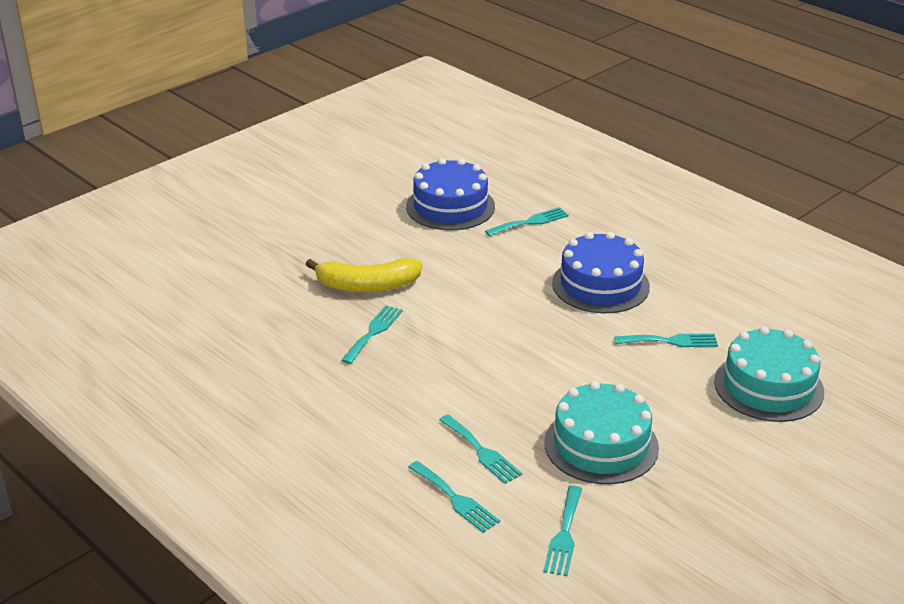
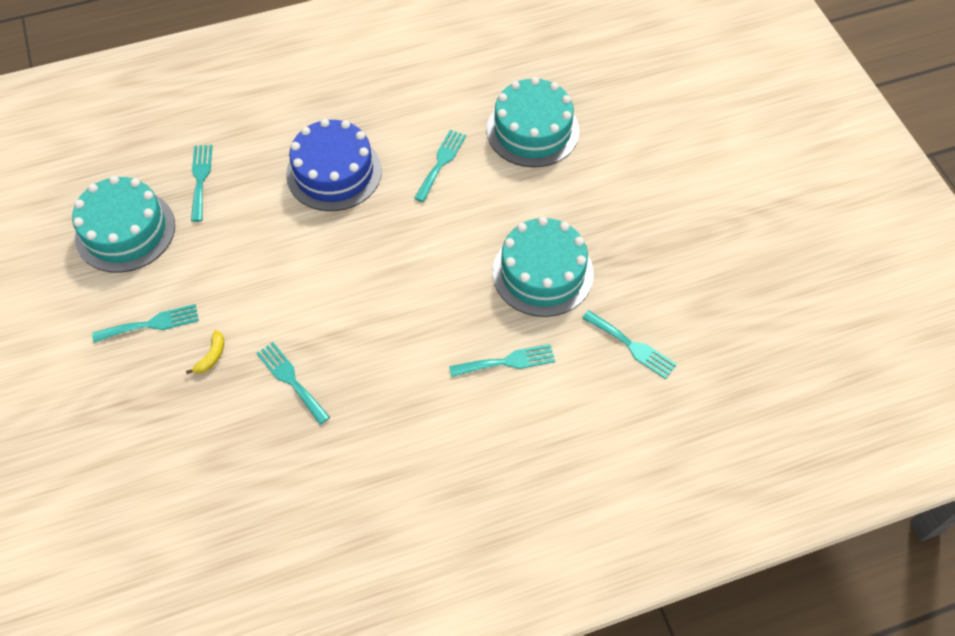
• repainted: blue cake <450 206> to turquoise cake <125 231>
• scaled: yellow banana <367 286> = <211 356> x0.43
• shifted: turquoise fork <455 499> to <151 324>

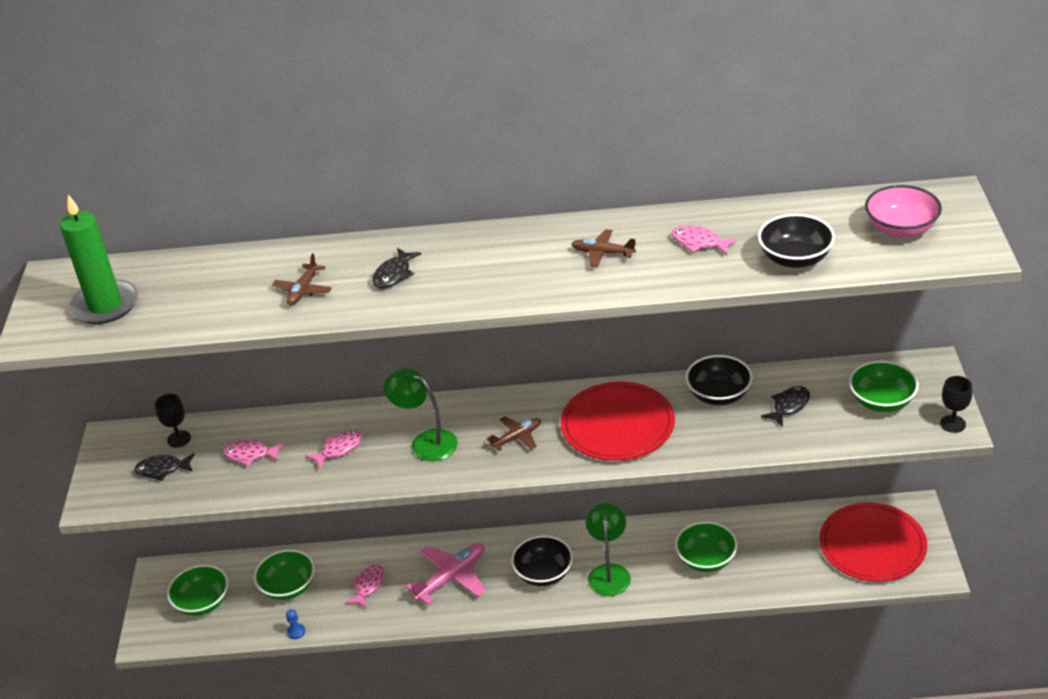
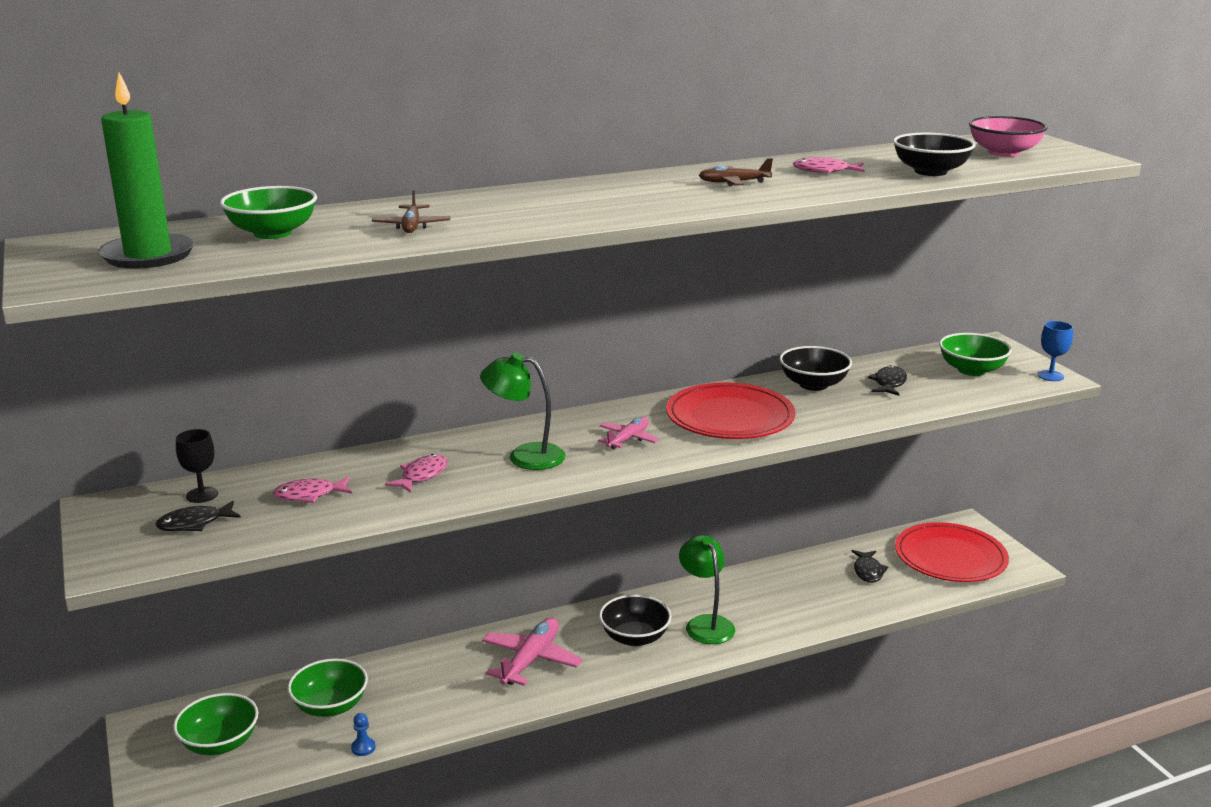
• shifted: black fish <394 274> to <868 571>
• repainted: black goblet <952 424> to blue goblet <1050 376>
• repainted: brown plane <517 437> to pink plane <628 439>
• shifted: green bowl <706 560> to <272 233>
• gone: pink fish <368 586>

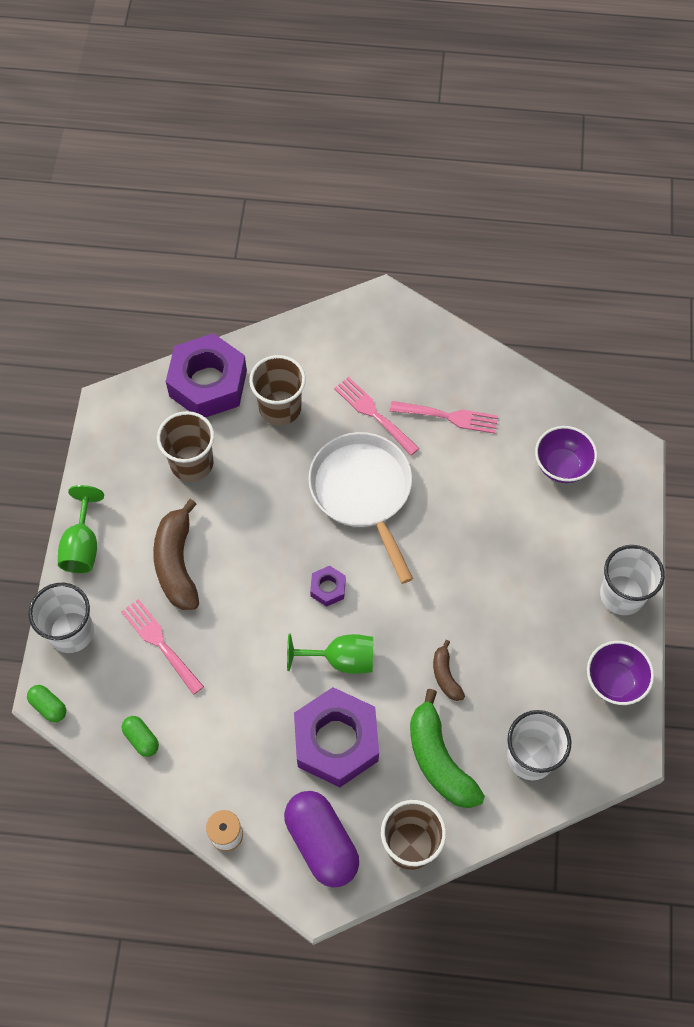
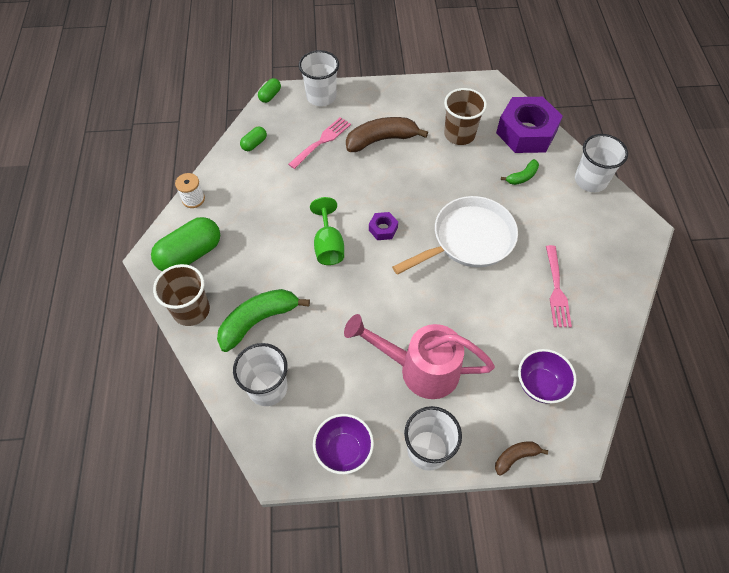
• swapped: brown cup <280 408> to green banana <522 177>
• gone: pink fork <373 414>
• gone: green goblet <82 546>
• shifted: brown banana <445 675> to <515 457>
• gone: purple nut <336 741>
• repainted: purple capsule <322 842> to green capsule <190 254>
• new: white cup <590 180>
• new: pink watering can <419 368>

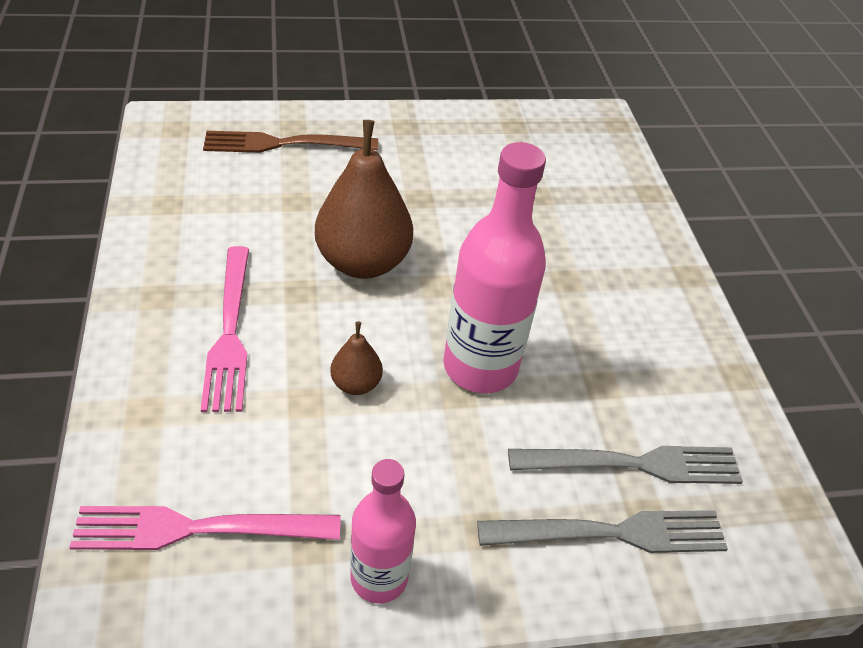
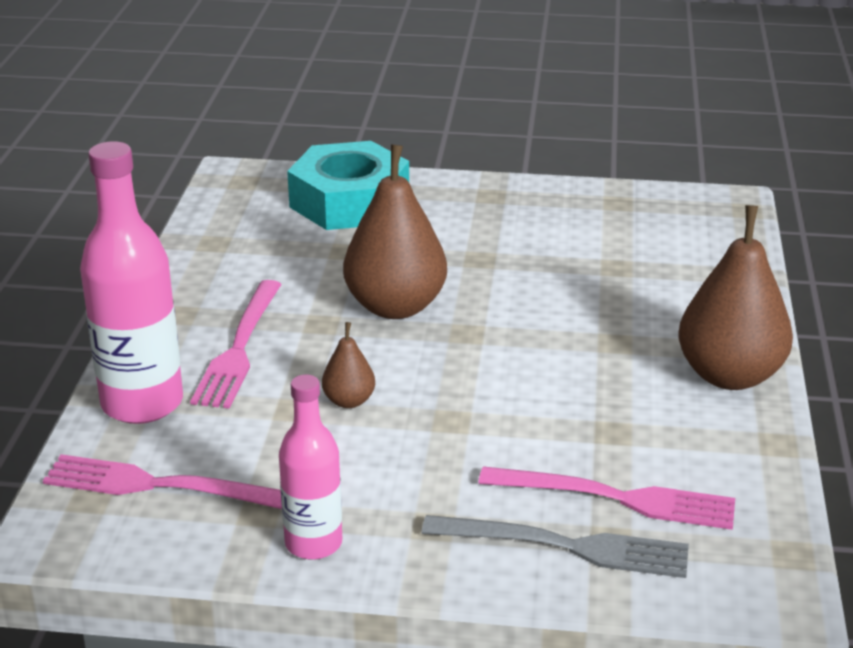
• swapped: brown fork <282 144> to turquoise nut <349 202>
• shifted: pink bottle <480 367> to <142 403>
• repainted: grey fork <636 464> to pink fork <619 498>
• new: brown pear <729 375>

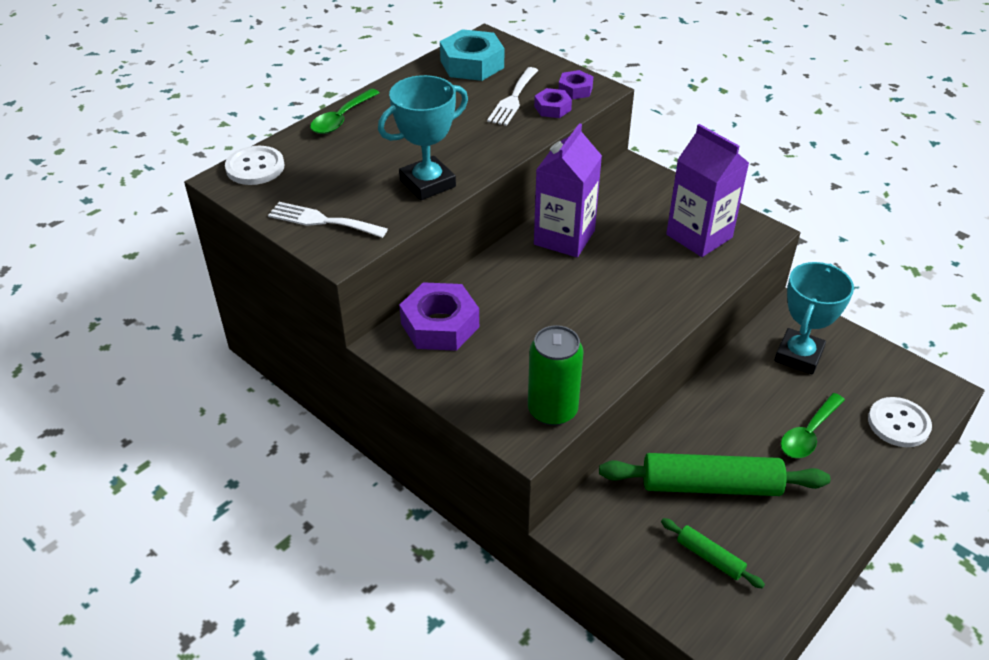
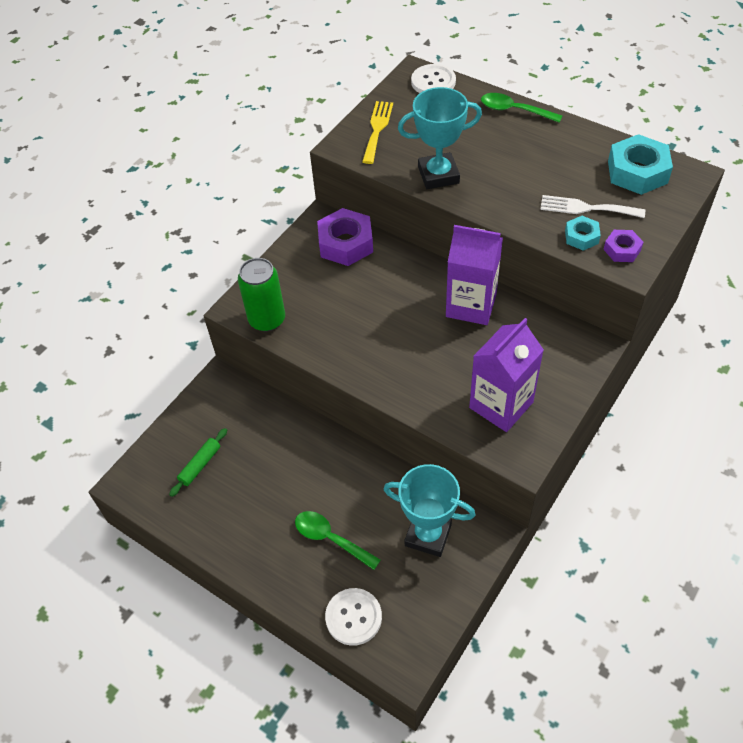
• rotated: turquoise trophy <427 183> = <438 175> 60 degrees counterclockwise
• repainted: purple nut <552 108> to turquoise nut <581 237>
• repainted: white fork <322 221> to yellow fork <377 129>
• gone: green rolling pin <710 485>

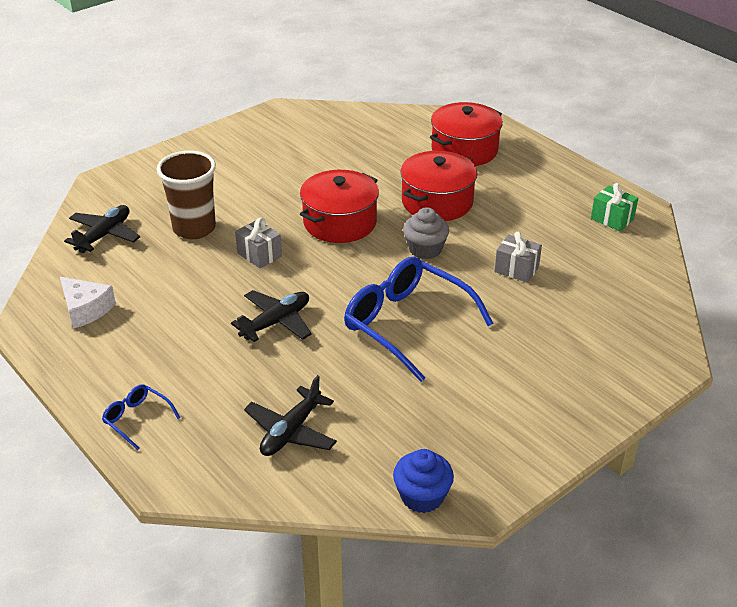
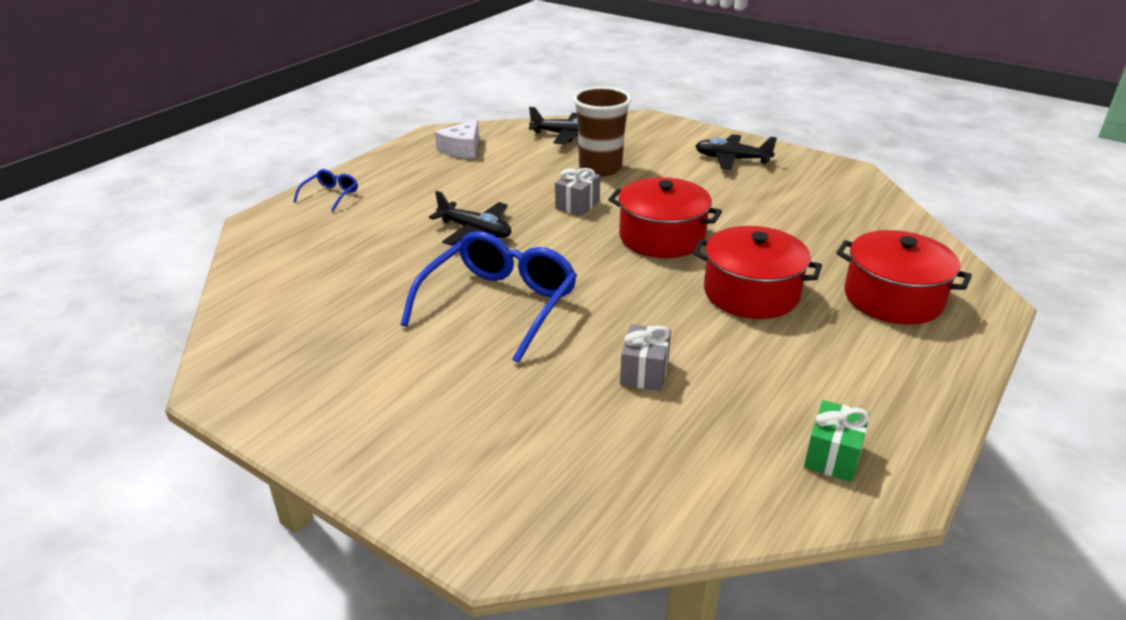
• gone: grey cupcake <425 249>
• shifted: black plane <291 431> to <732 159>
• gone: blue cupcake <422 496>

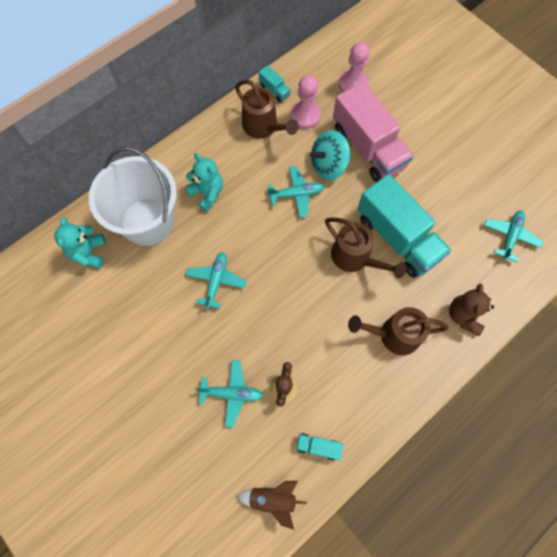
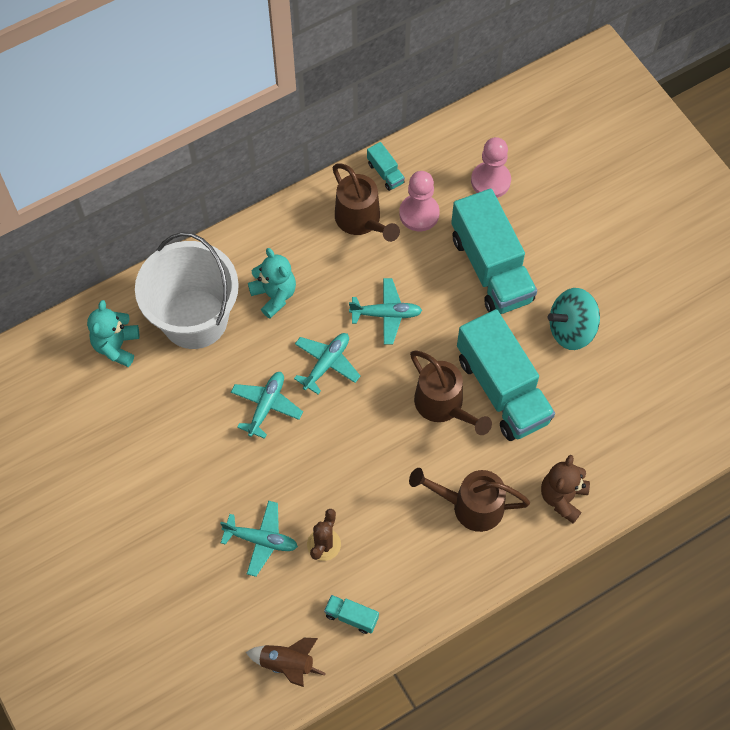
• repainted: pink truck <368 147> to turquoise truck <491 268>
• shifted: turquoise spinning top <328 165> to <571 329>
• shifted: turquoise plane <510 237> to <326 364>

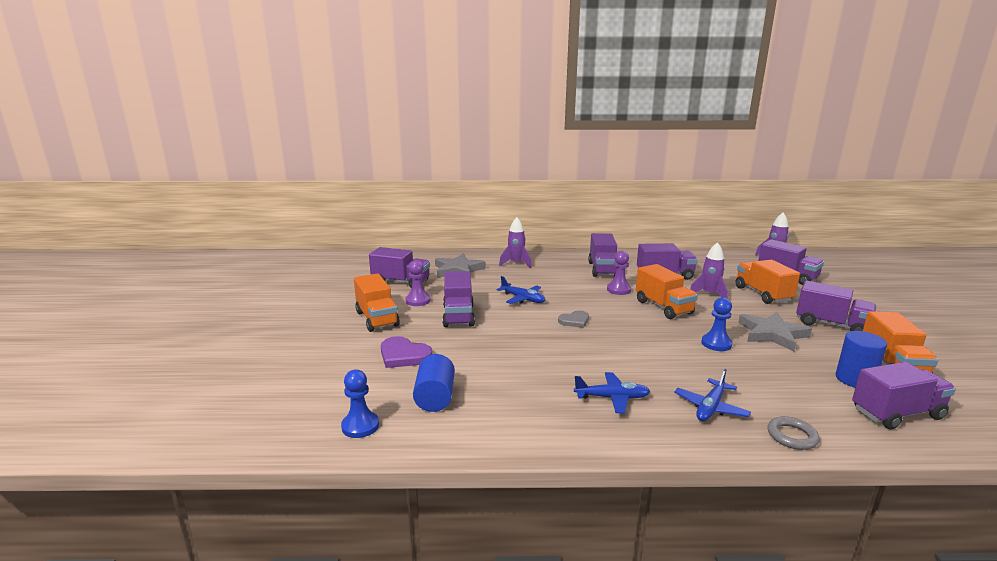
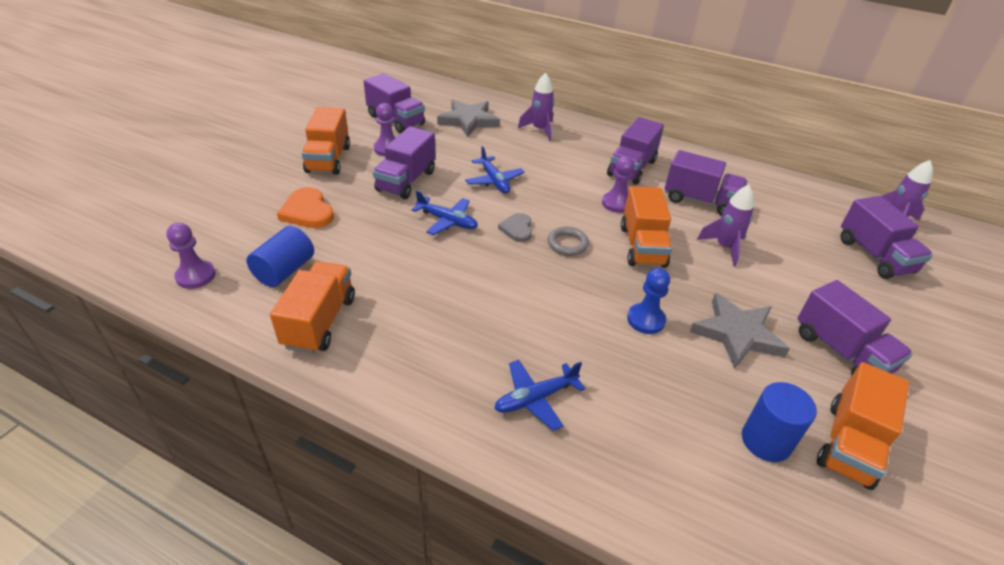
• shifted: orange truck <762 294> to <319 322>
• rotated: grey heart <574 321> = <517 229> 90 degrees clockwise
• repainted: purple heart <403 355> to orange heart <307 211>
• gone: purple truck <897 413>
• repainted: blue pawn <360 426> to purple pawn <196 276>
• shifted: blue plane <612 398> to <447 221>
• shifted: grey ring <792 436> to <567 244>

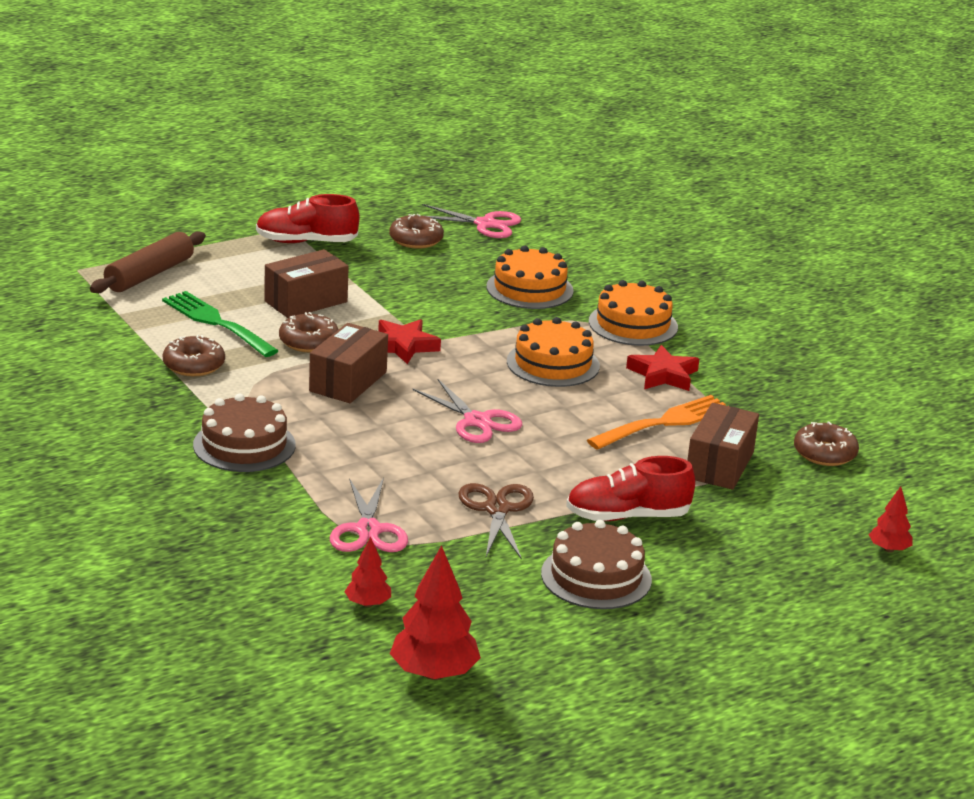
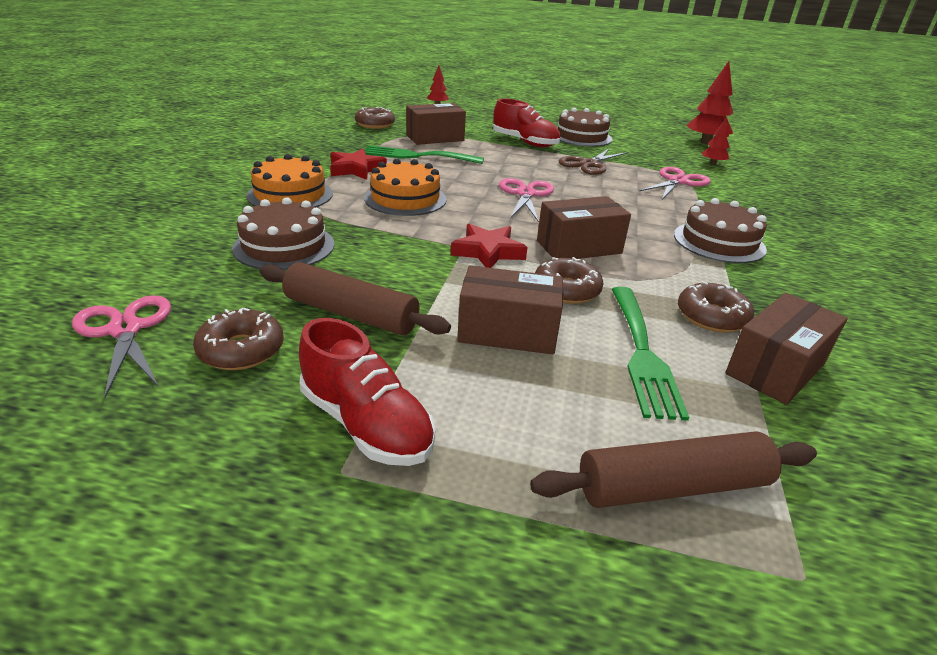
• repainted: orange cake <529 289> to brown cake <284 246>
• repainted: orange fork <665 422> to green fork <417 156>
• new: brown rolling pin <351 314>
• new: brown box <776 368>

